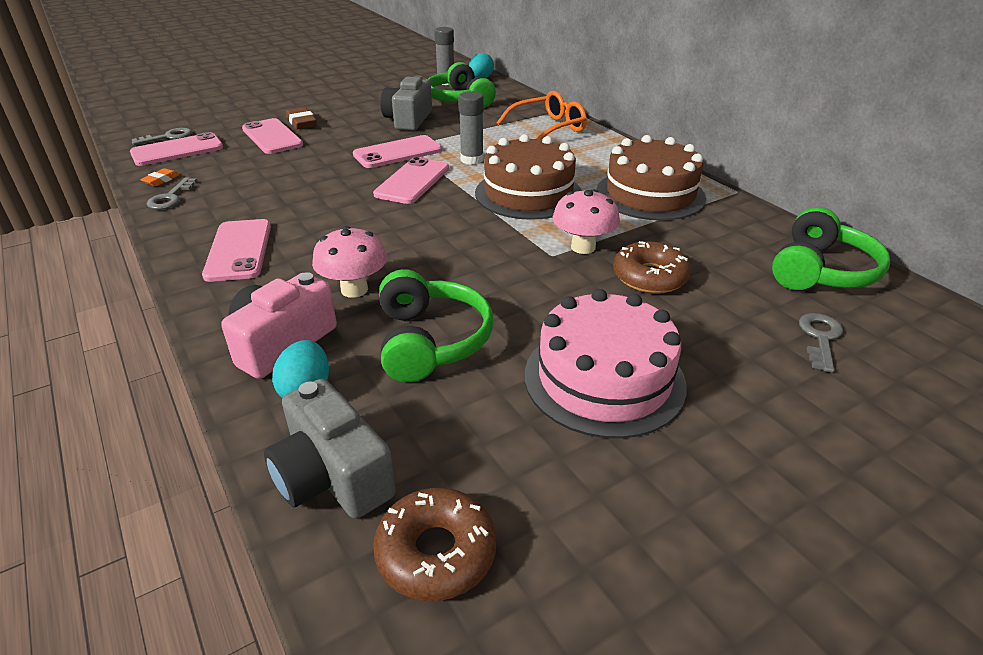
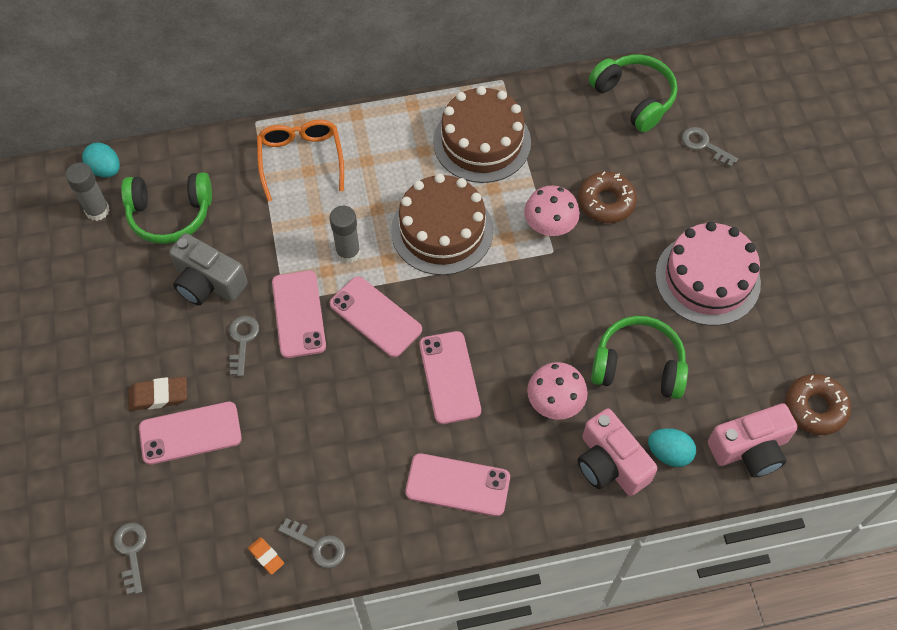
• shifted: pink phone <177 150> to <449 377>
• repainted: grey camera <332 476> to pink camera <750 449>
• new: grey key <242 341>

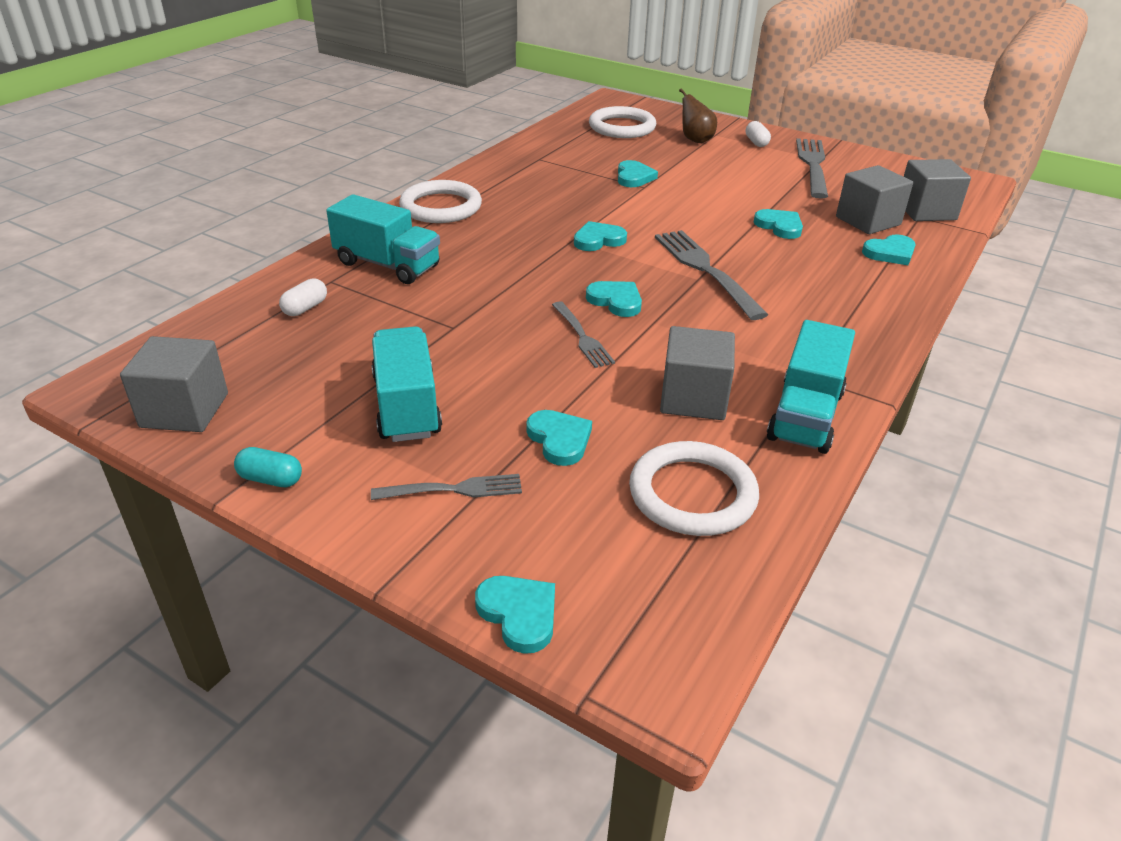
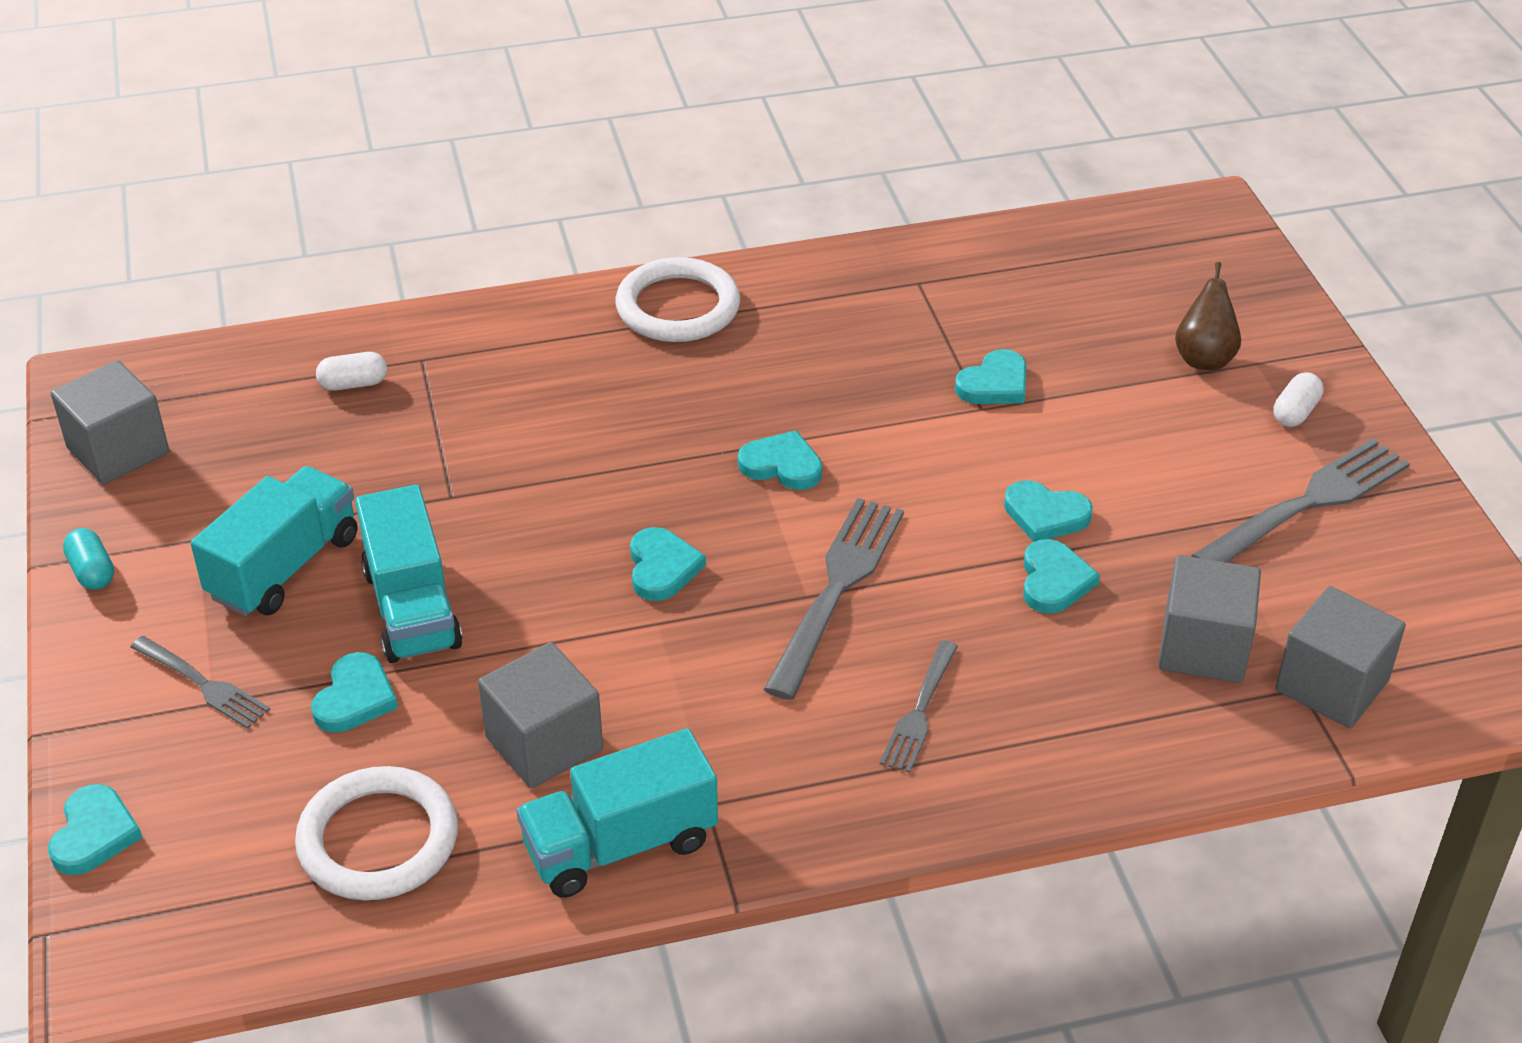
• gone: white ring <622 127>
• shifted: turquoise truck <387 265> to <412 608>
• shifted: turquoise heart <890 253> to <1045 515>
• shifted: grey fork <582 337> to <919 711>

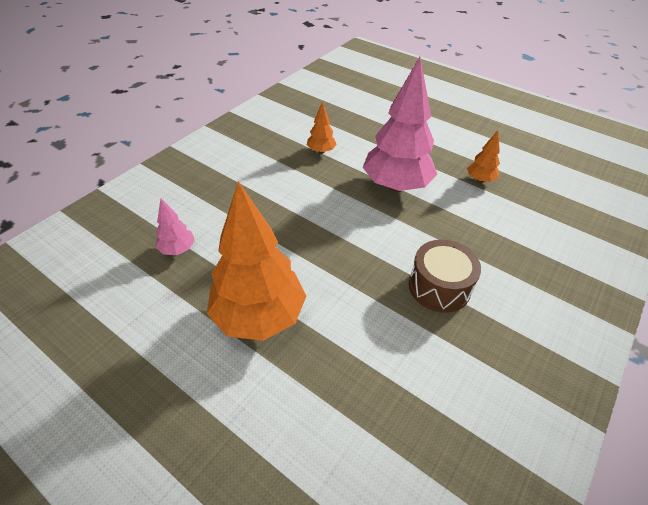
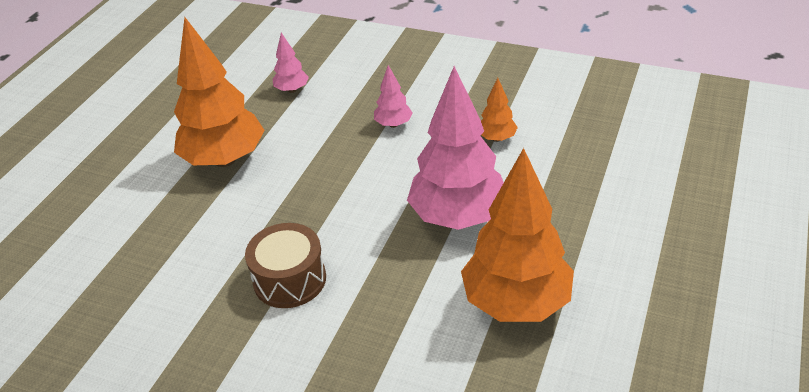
• scaled: orange tree <480 180> = <516 303> x2.21
• new: pink tree <393 124>

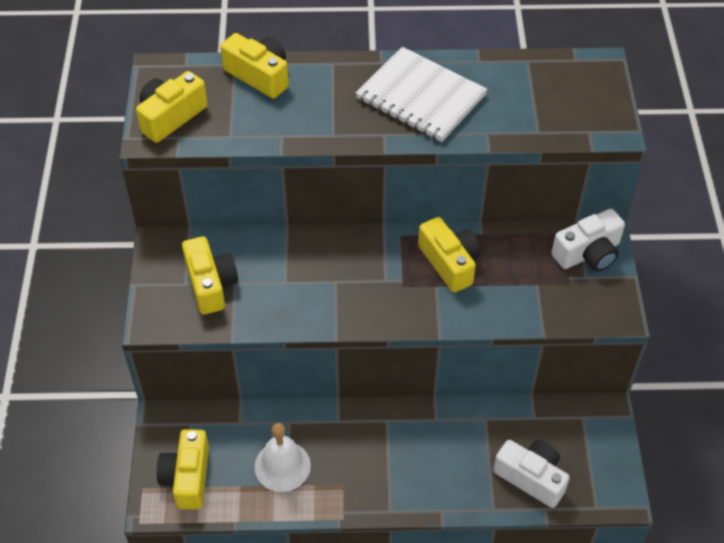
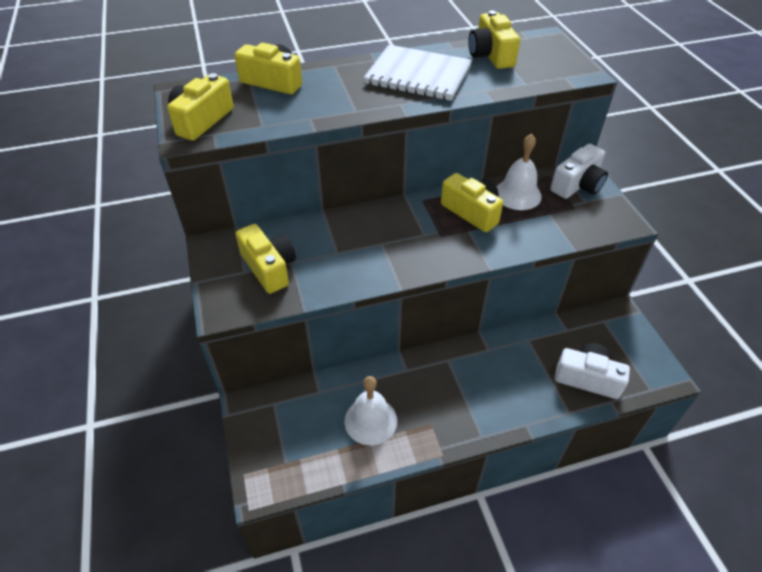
• shifted: yellow camera <187 477> to <490 55>
• new: white bell <517 194>

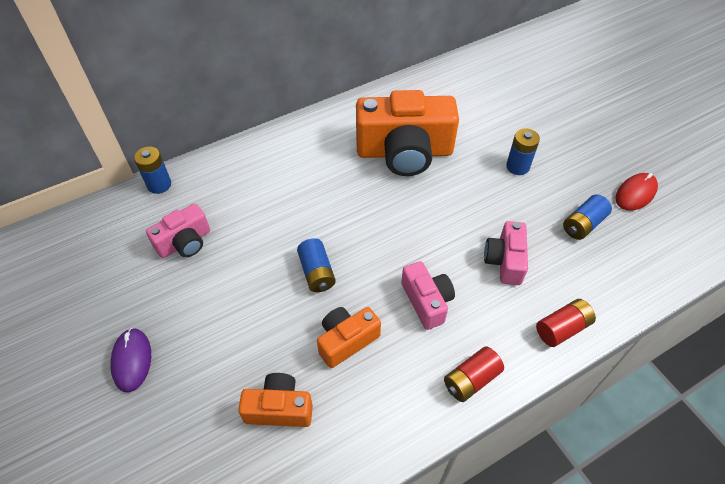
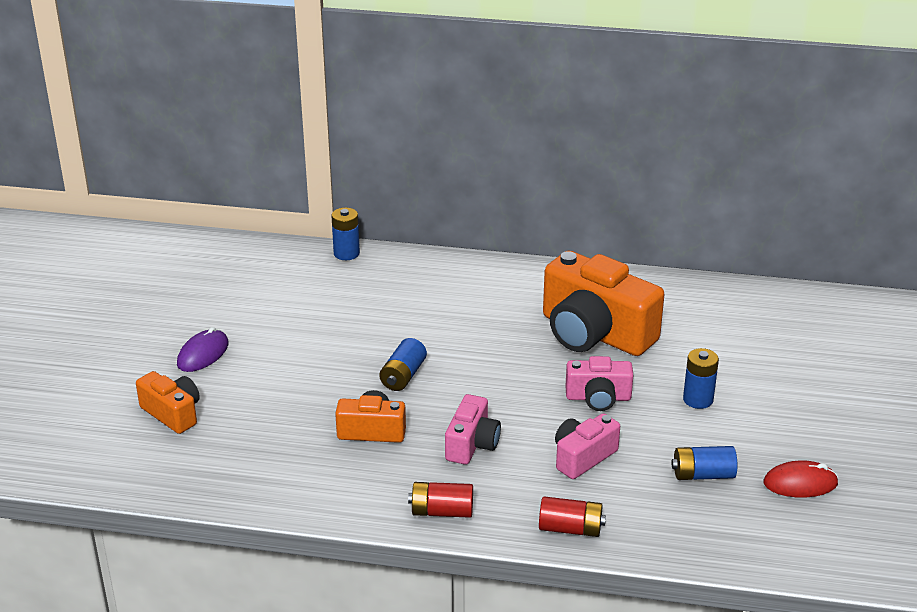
• shifted: pink camera <185 242> to <598 398>
• shifted: orange camera <279 408> to <172 413>

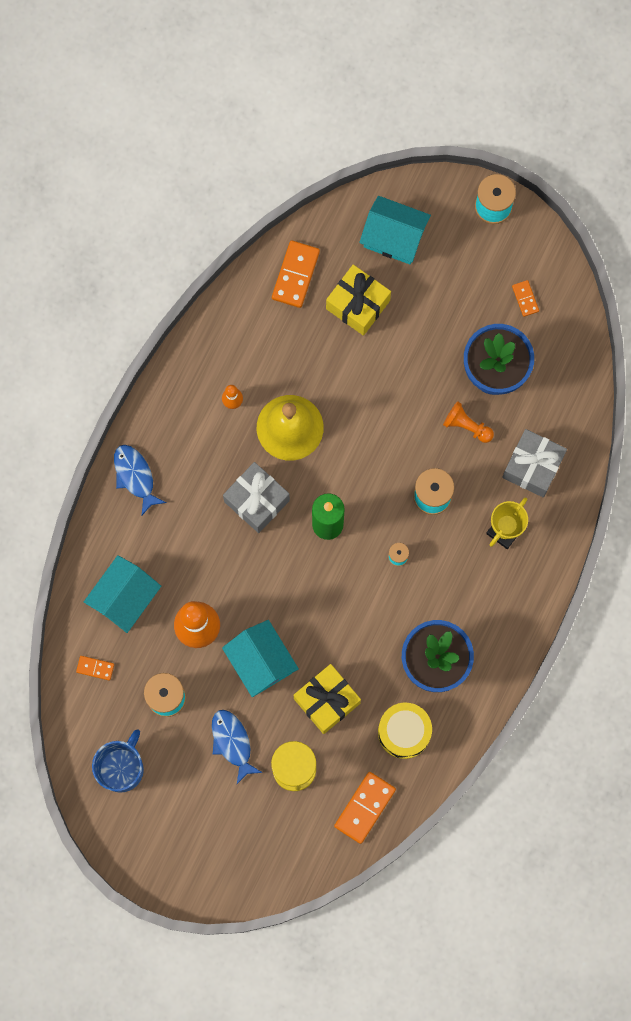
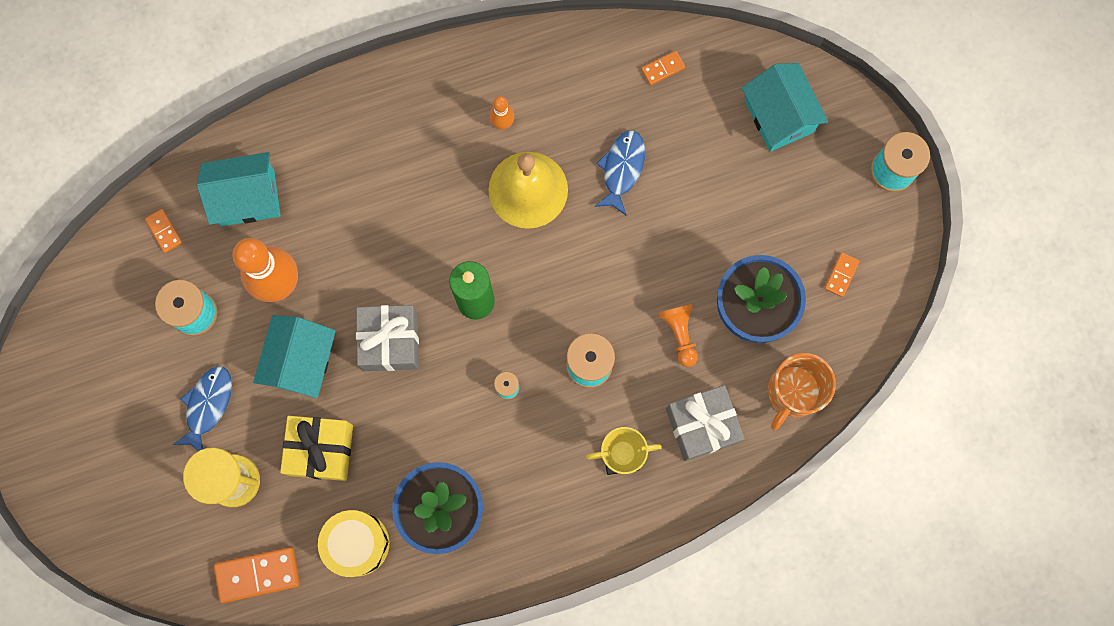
• scaled: orange domino <295 275> = <662 68> x0.54
• gone: yellow gift <358 304>
• shifted: blue fish <135 476> to <622 169>
• shifted: grey gift <257 501> to <390 342>
• gone: blue mug <122 768>
• new: orange mug <792 392>

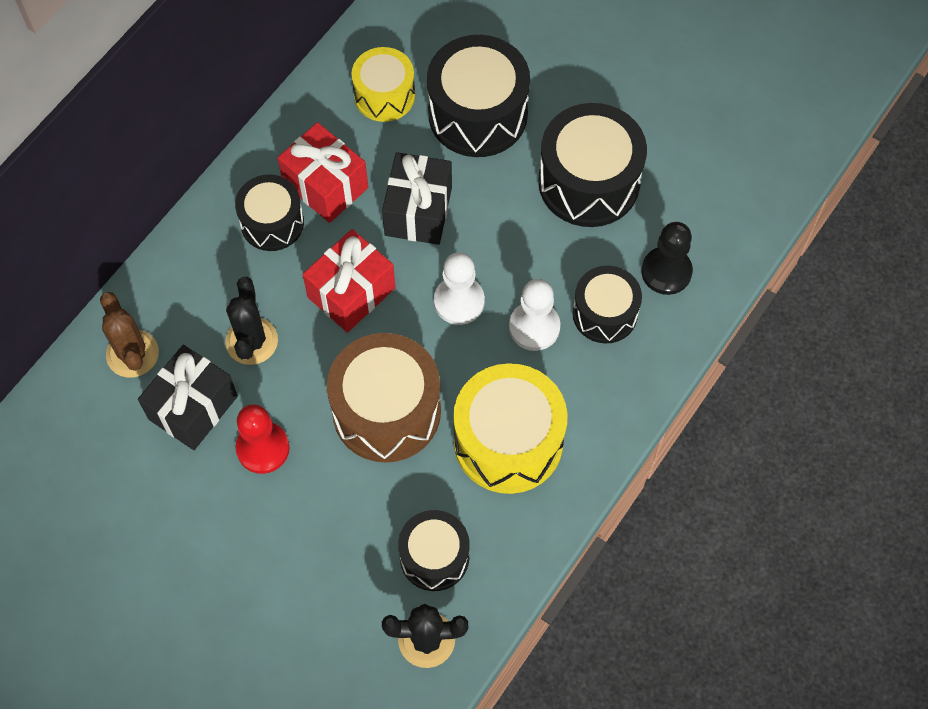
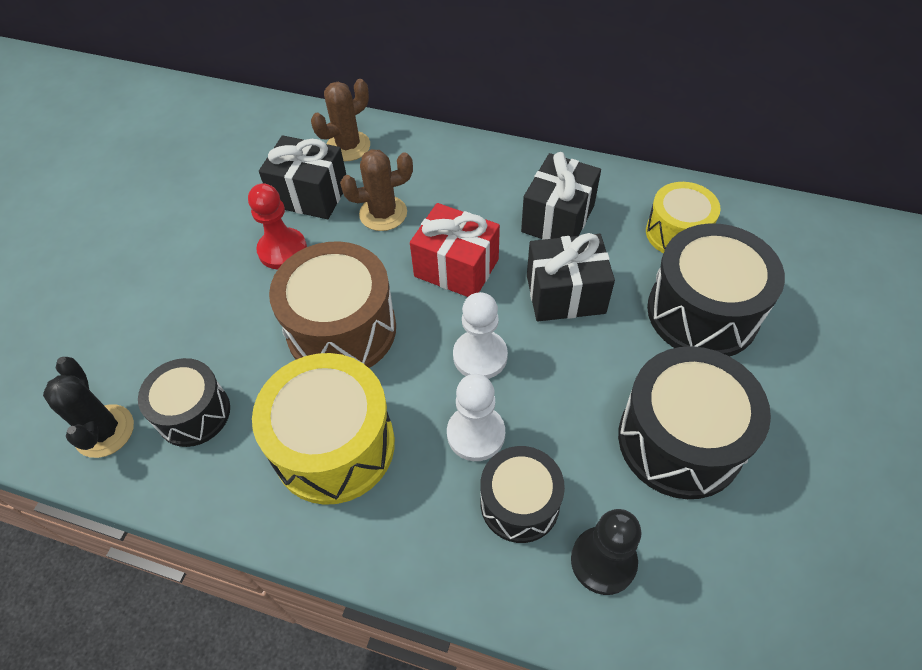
• repainted: red gift <325 185> to black gift <558 218>
• gone: black drum <272 222>
• repainted: black cactus <251 341> to brown cactus <383 213>

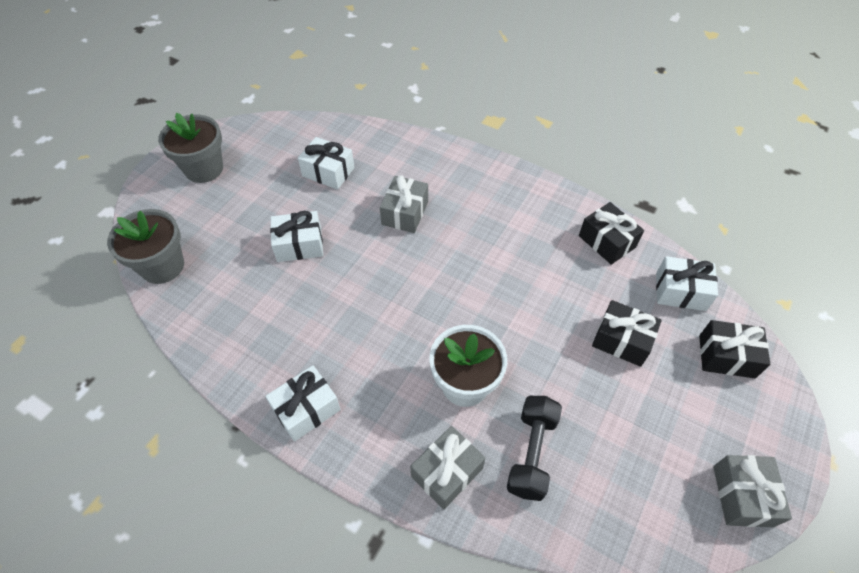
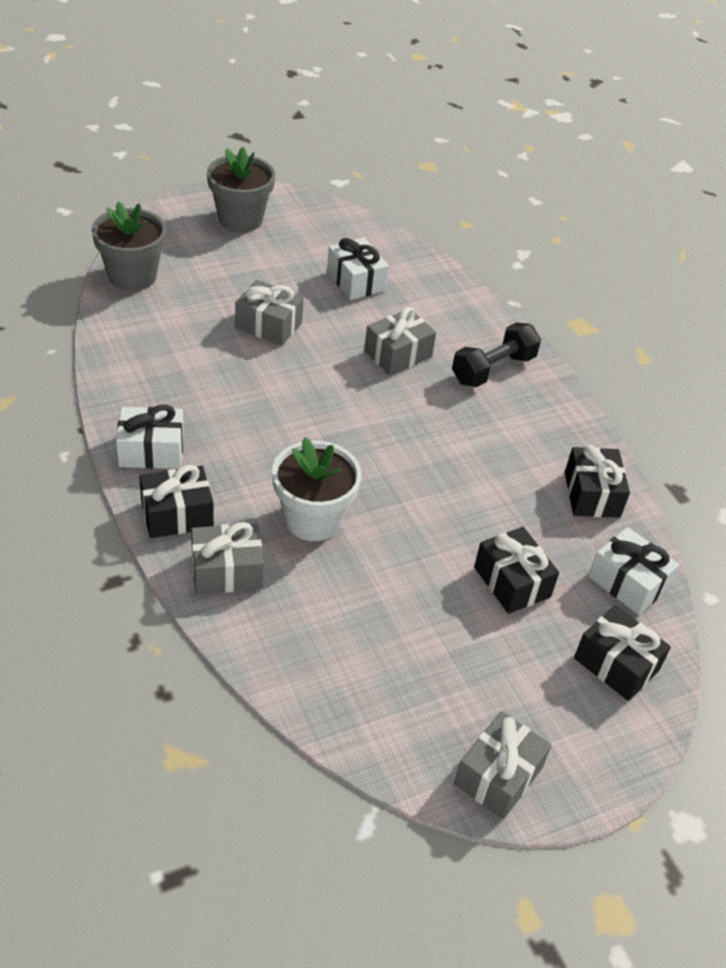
• repainted: white gift <299 245> to grey gift <268 325>
• shifted: black dumbbell <532 453> to <493 369>
• new: black gift <177 514>

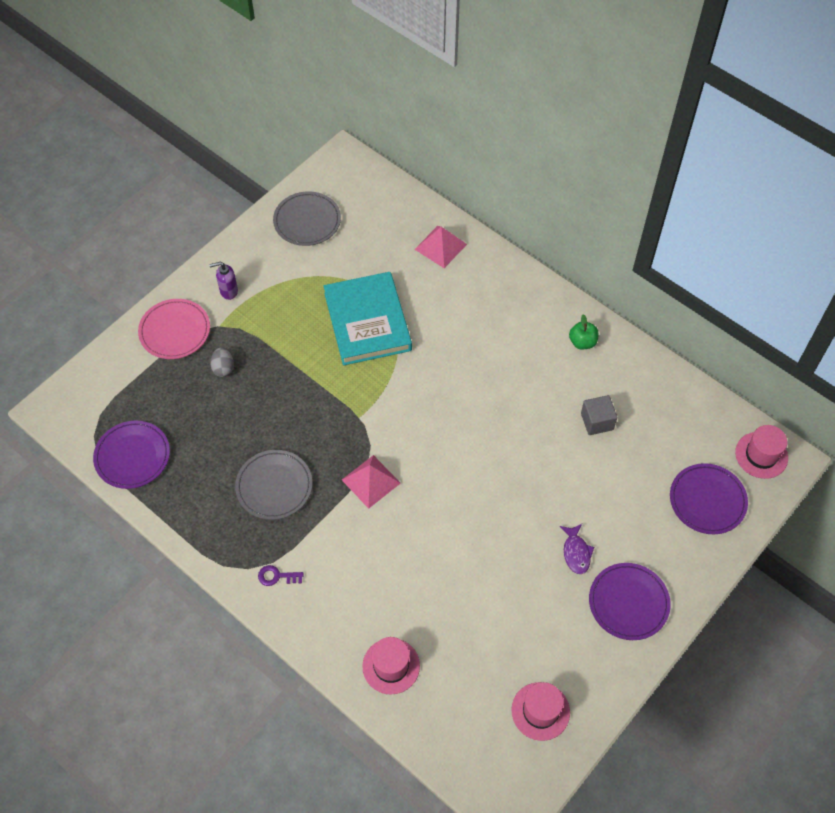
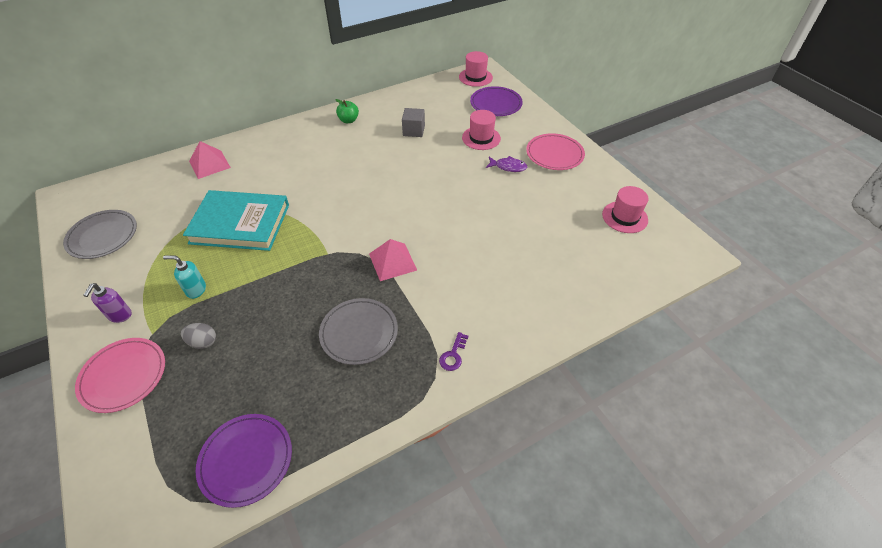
• repainted: purple plate <628 603> to pink plate <554 154>
• shifted: pink hat <391 666> to <481 138>
• new: turquoise soap dispenser <196 290>

